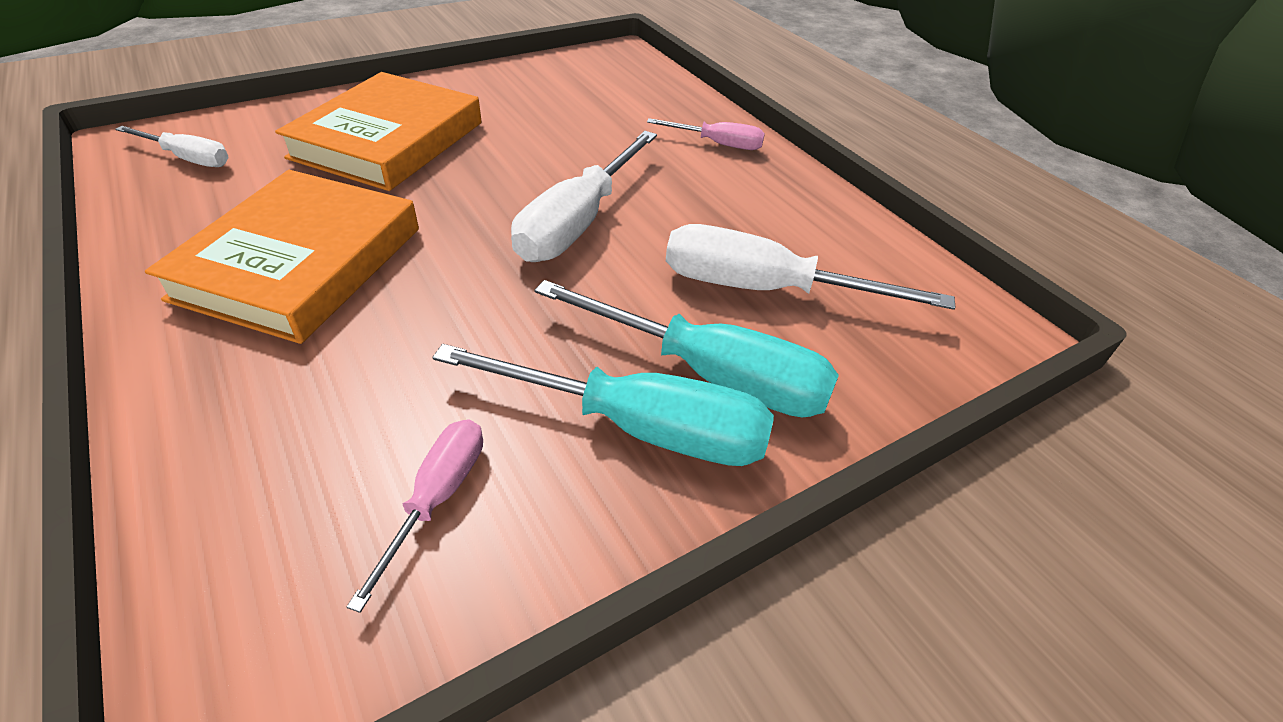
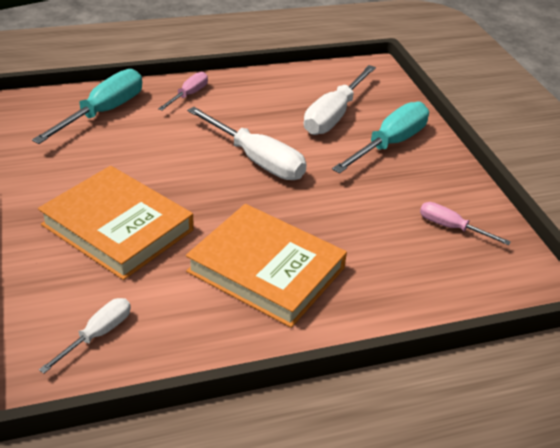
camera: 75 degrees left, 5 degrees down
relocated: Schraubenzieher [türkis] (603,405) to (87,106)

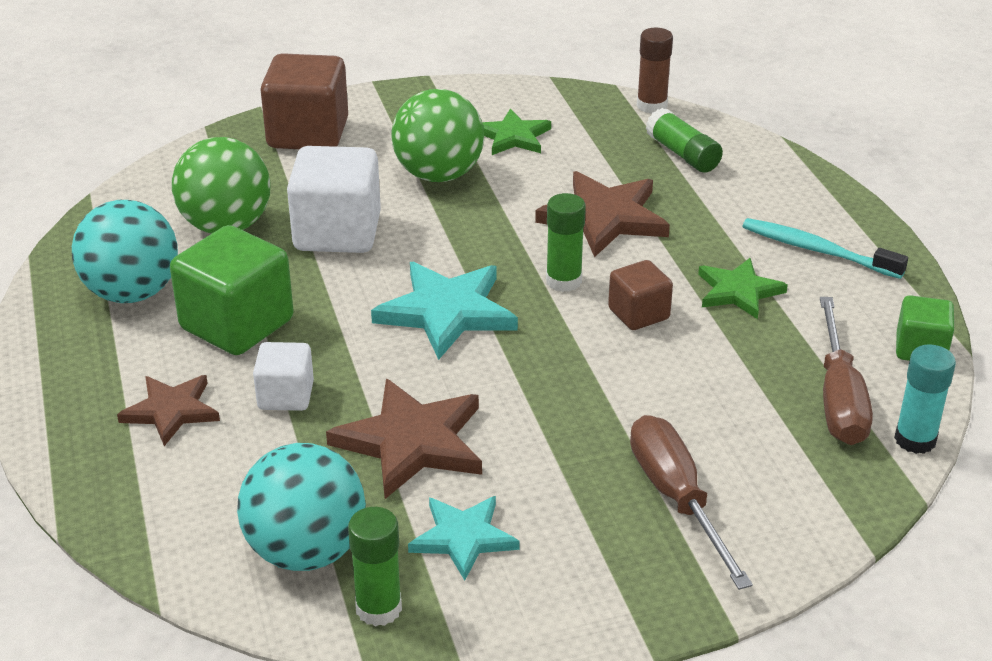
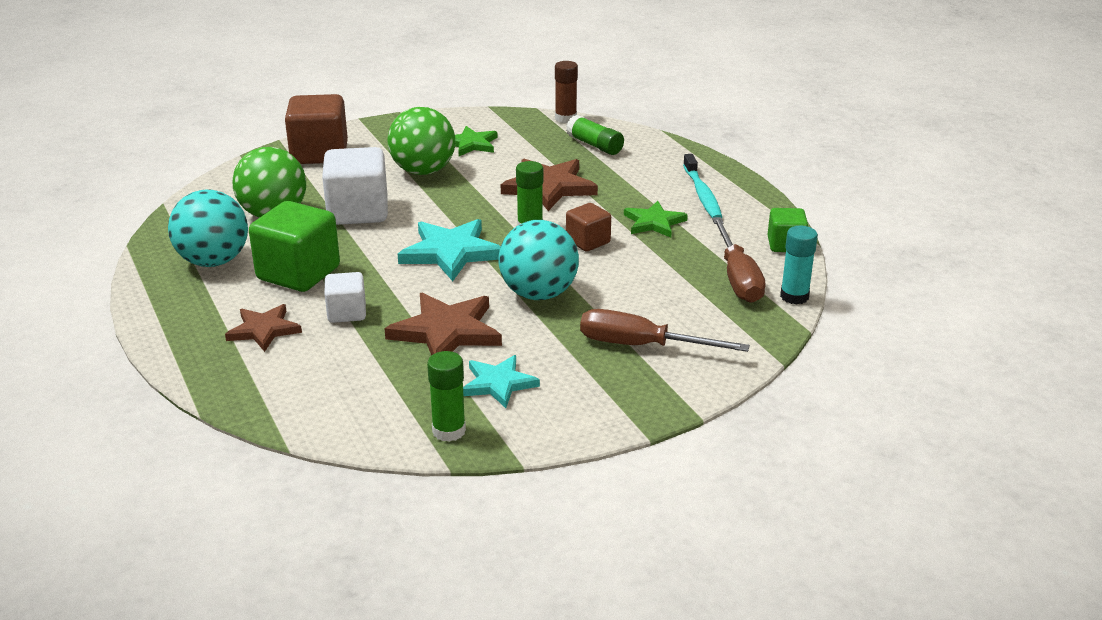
camera: 10 degrees left, 5 degrees down
relocated: Ball [türkis] (301,507) to (539,260)
spun: Schraubenzieher [braun] (691,502) = (665,330) 45 degrees counterclockwise; Zahnbürste [türkis] (825,248) = (702,186) 120 degrees counterclockwise

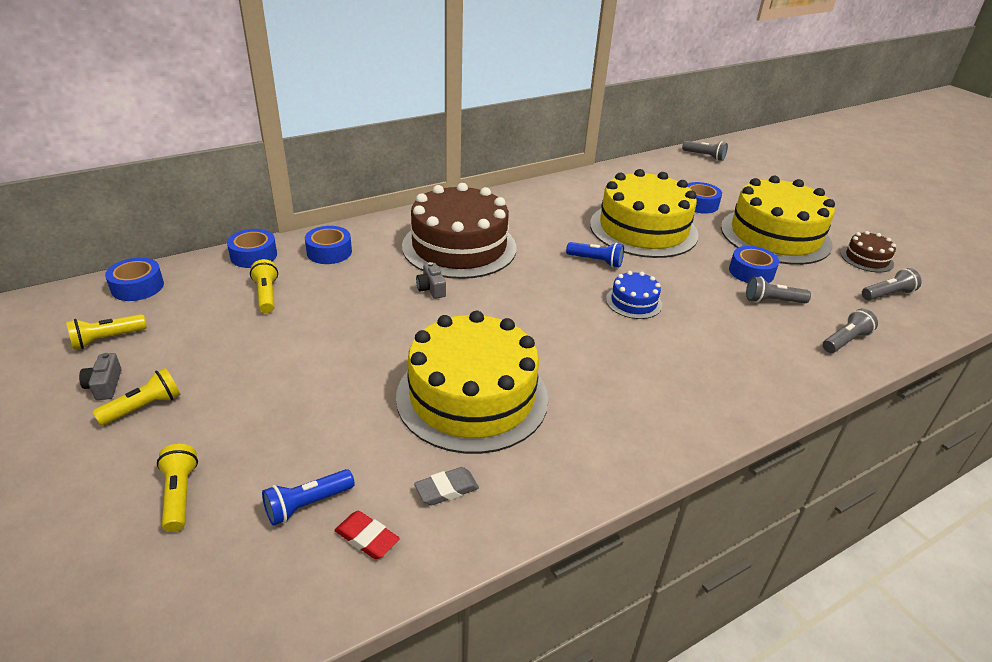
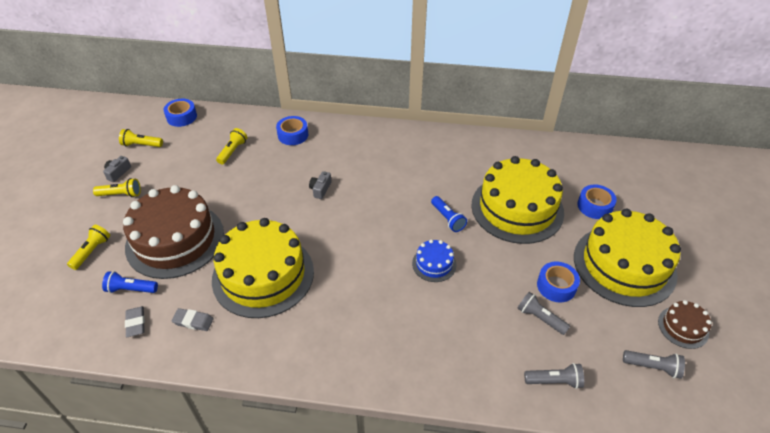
camera: 40 degrees right, 10 degrees up
missing: Klebeband [blau] (252,248); Taschenlampe [grau] (705,151)
relocated: Kuchen [braun] (459,231) to (173,232)
colour: Radiergummi [rot] (367,535) to Radiergummi [grau] (135,321)

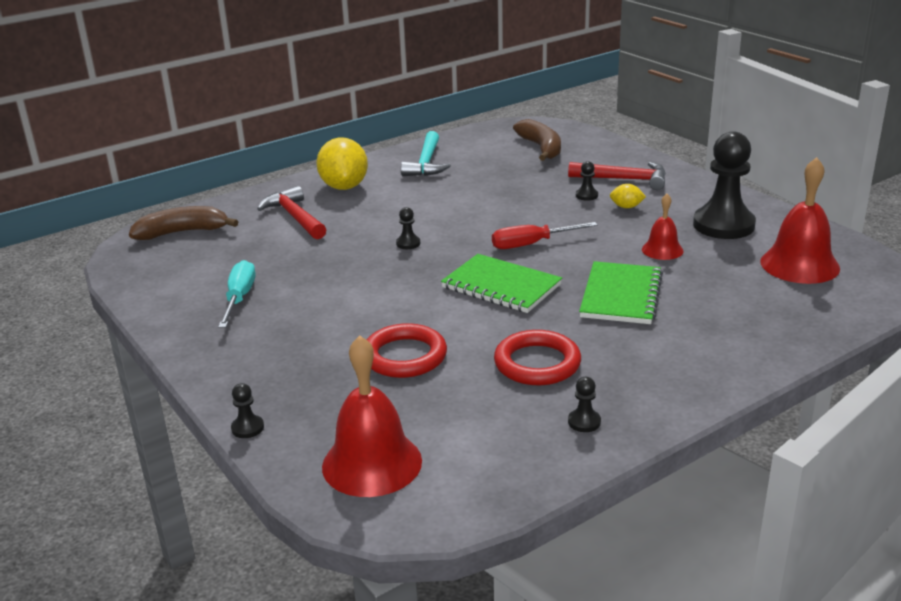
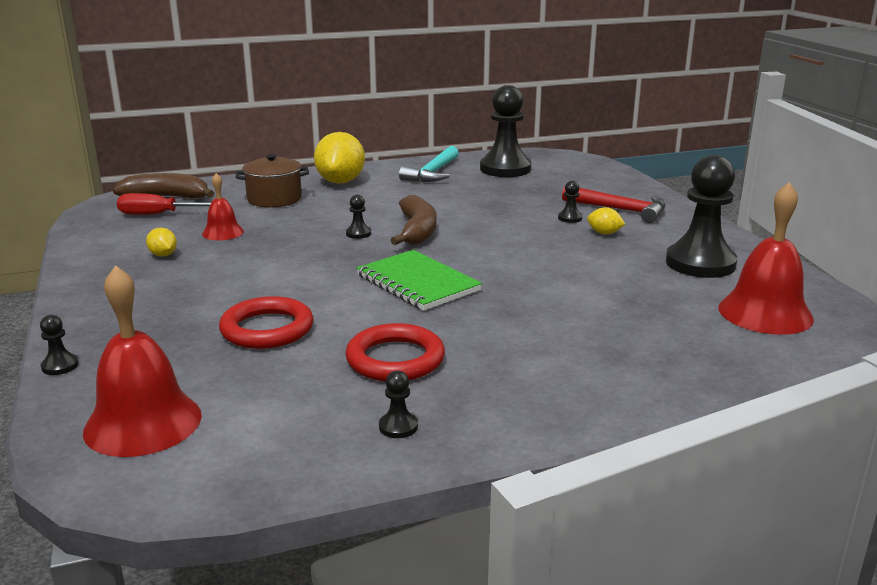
camera: 15 degrees right, 5 degrees down
missing: Notizbuch [grün] (621,292)
appeared: Bauer [schwarz] (505,131)
relocated: Schraubenzieher [rot] (545,235) to (164,204); Glocke [rot] (662,227) to (223,206); Banane [braun] (537,140) to (413,220)
exchanged: Schraubenzieher [türkis] (236,294) to Zitrone [gelb] (161,242); Hammer [rot] (291,212) to Kochtopf [braun] (272,181)

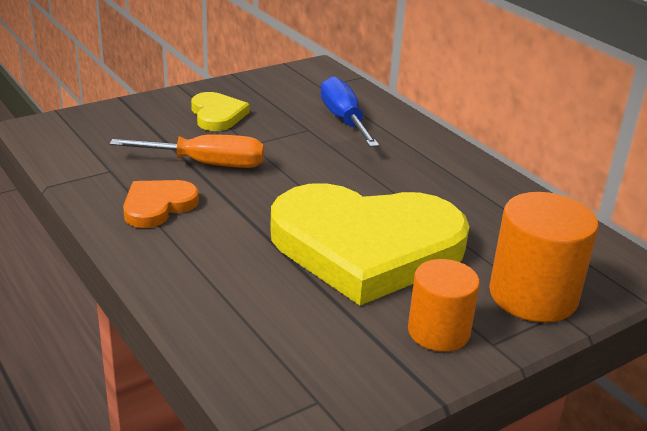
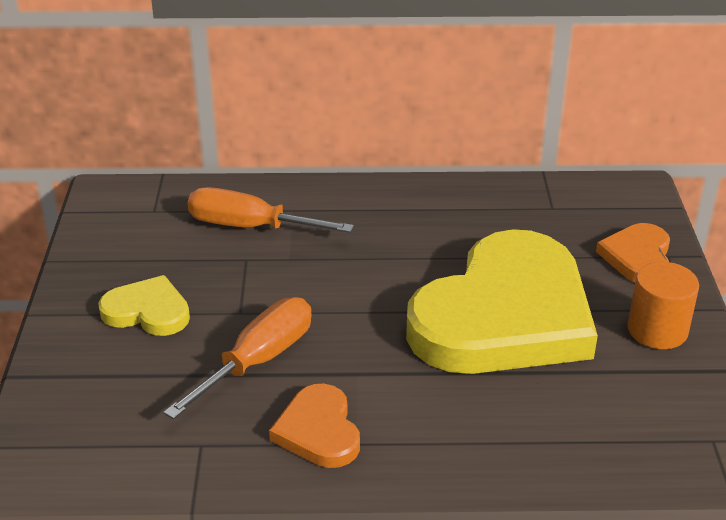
camera: 55 degrees left, 5 degrees up
exchanged: Vollzylinder [orange] (544,257) to Herz [orange] (633,253)
colour: Schraubenzieher [blau] (350,111) to Schraubenzieher [orange] (271,210)

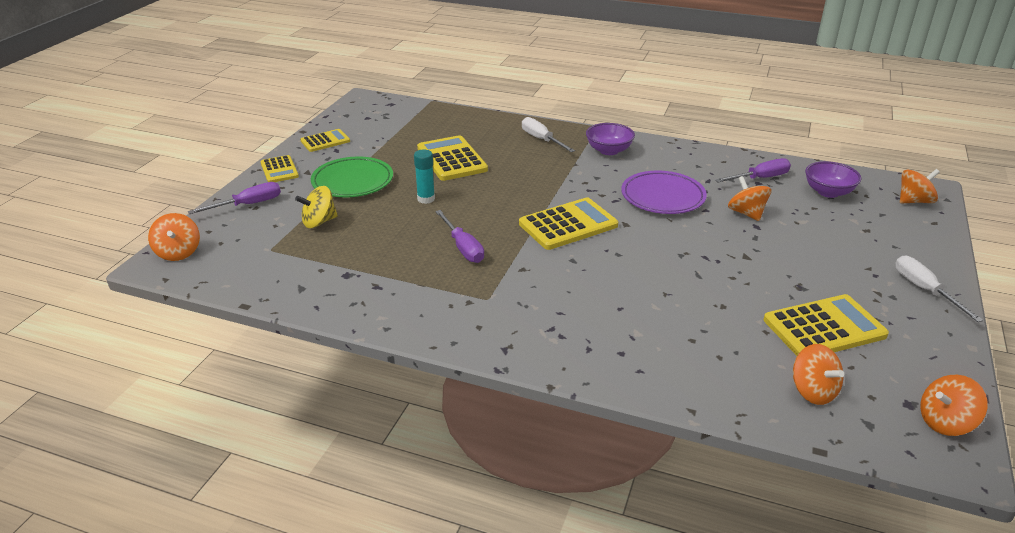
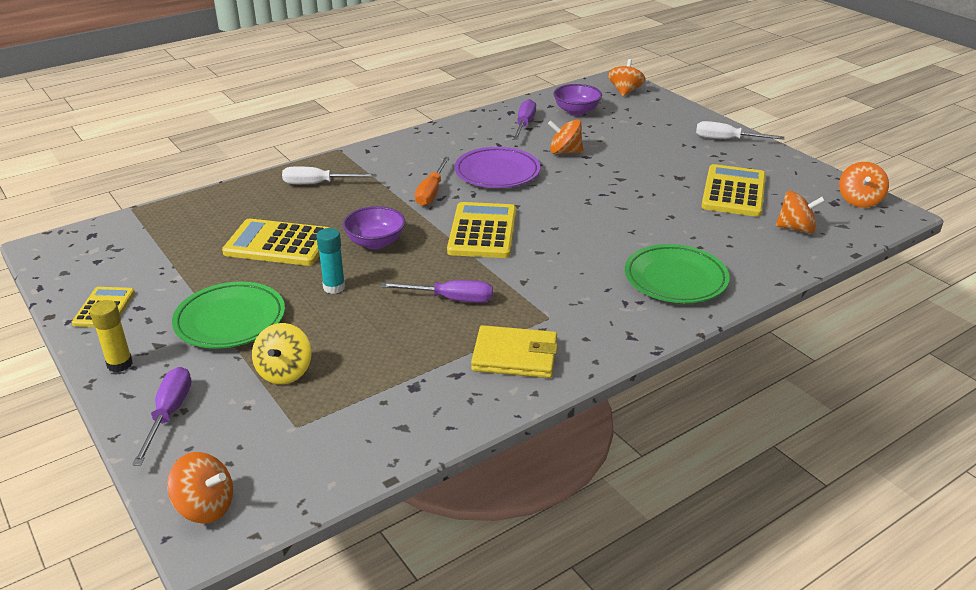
camera: 55 degrees left, 0 degrees up
appeared: Schraubenzieher [orange] (432,181); Geldbörse [gelb] (514,351); Teller [grün] (677,273)
relocated: Schüssel [lila] (610,139) to (374,228)
exchanged: Taschenrechner [gelb] (279,168) to Klebestift [gelb] (111,336)

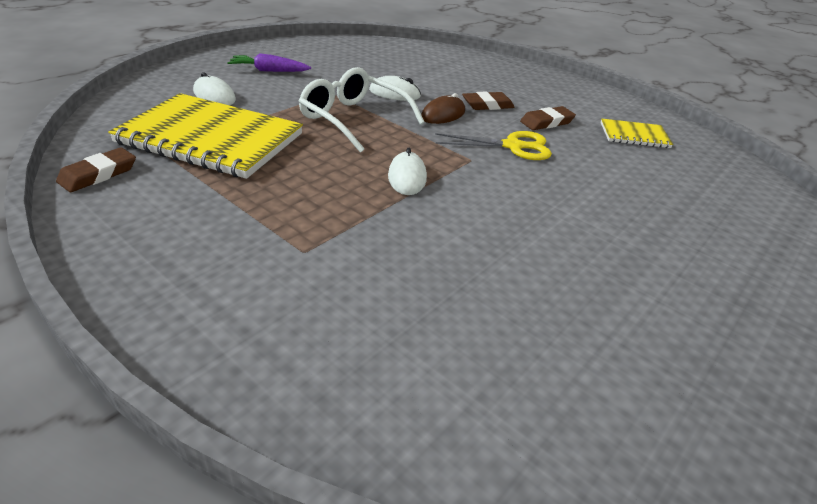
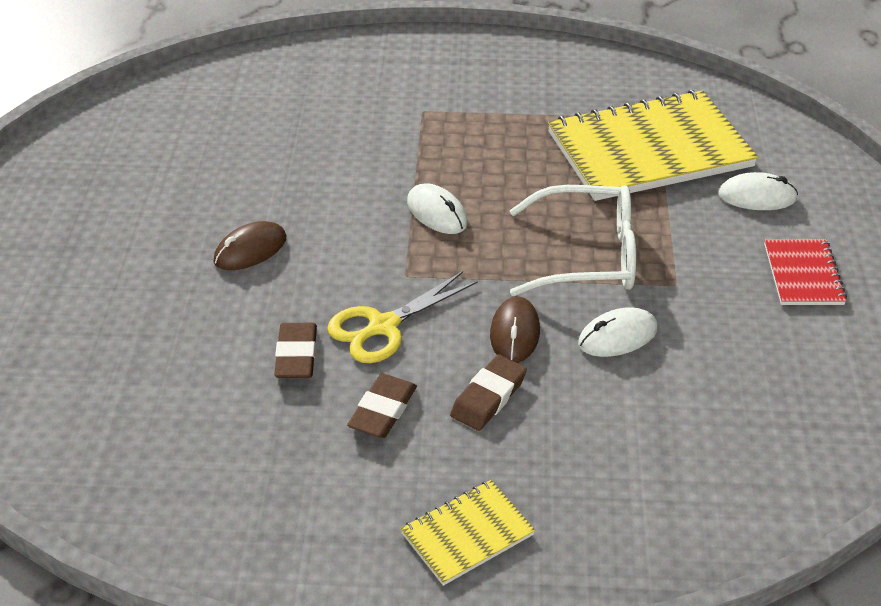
camera: 145 degrees right, 5 degrees up
appeared: Computermaus [braun] (250,245)
relocated: Radiergummi [braun] (96,169) to (295,350); Notizbuch [gelb] (636,133) to (467,533)
exchanged: Karotte [lila] (269,62) to Notizbuch [rot] (805,272)

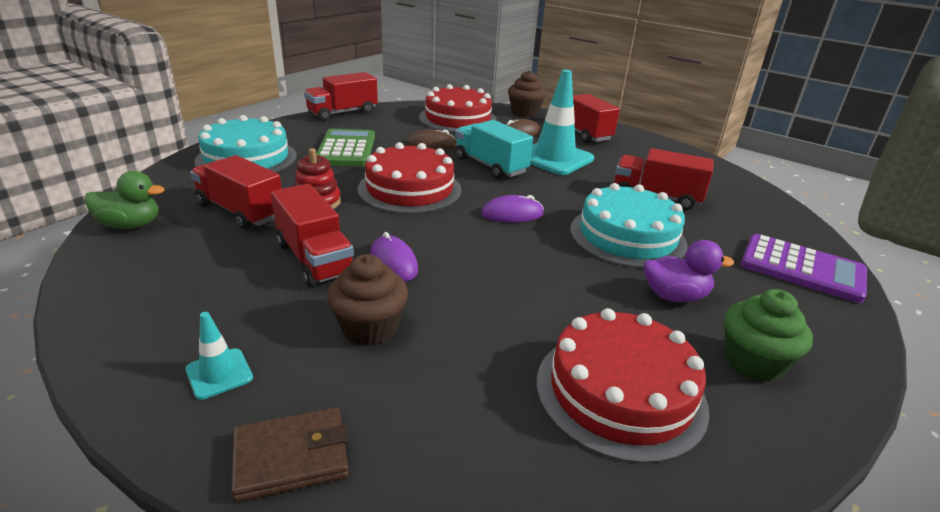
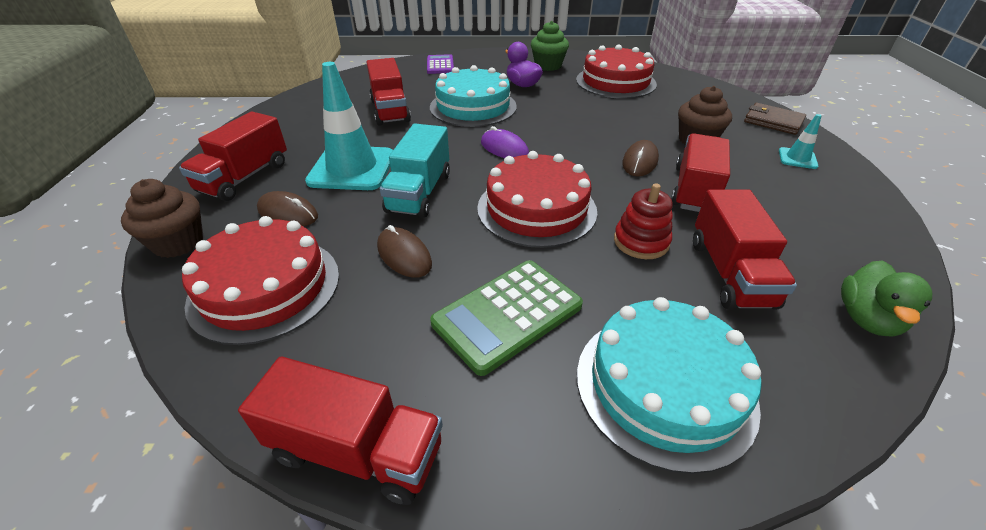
camera: 125 degrees left, 10 degrees up
colour: Computermaus [lila] (394,257) to Computermaus [braun] (640,158)
spun: Ente [grün] (124,200) = (886,298) 120 degrees counterclockwise
size: Taschenrechner [lila] (804,268) = (440,64) x0.65

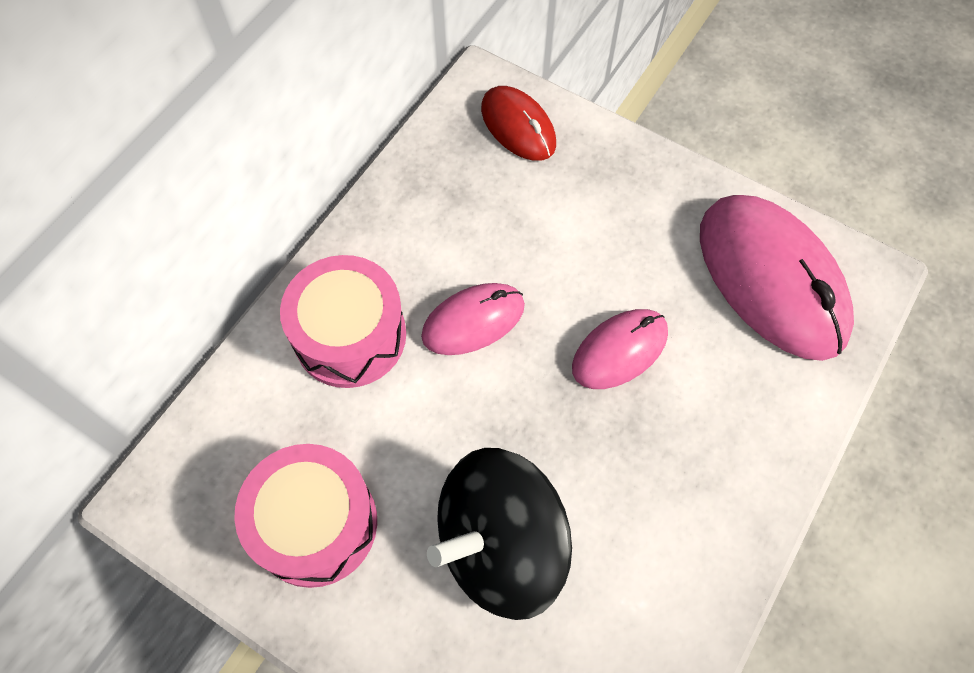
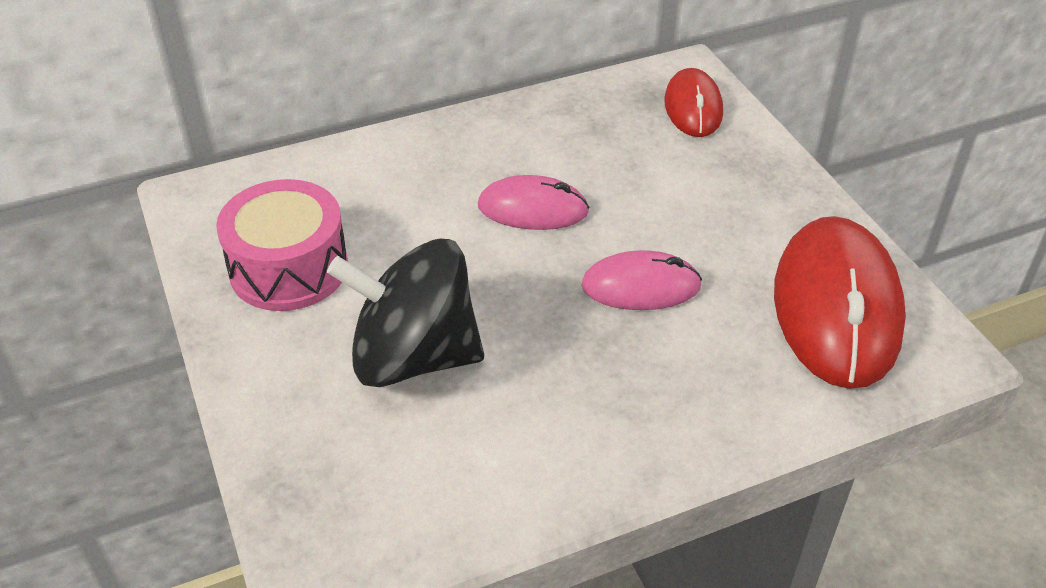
camera: 35 degrees right, 20 degrees down
missing: Trommel [rosa] (343,321)
colour: Computermaus [rosa] (777,278) to Computermaus [rot] (840,302)

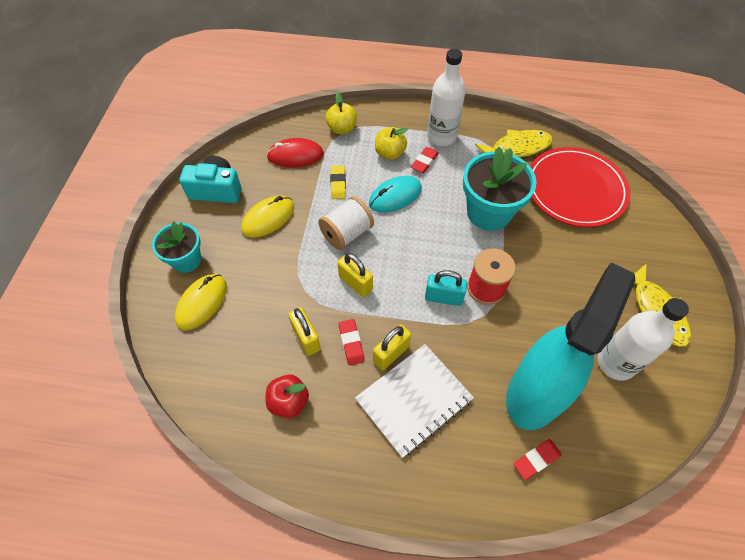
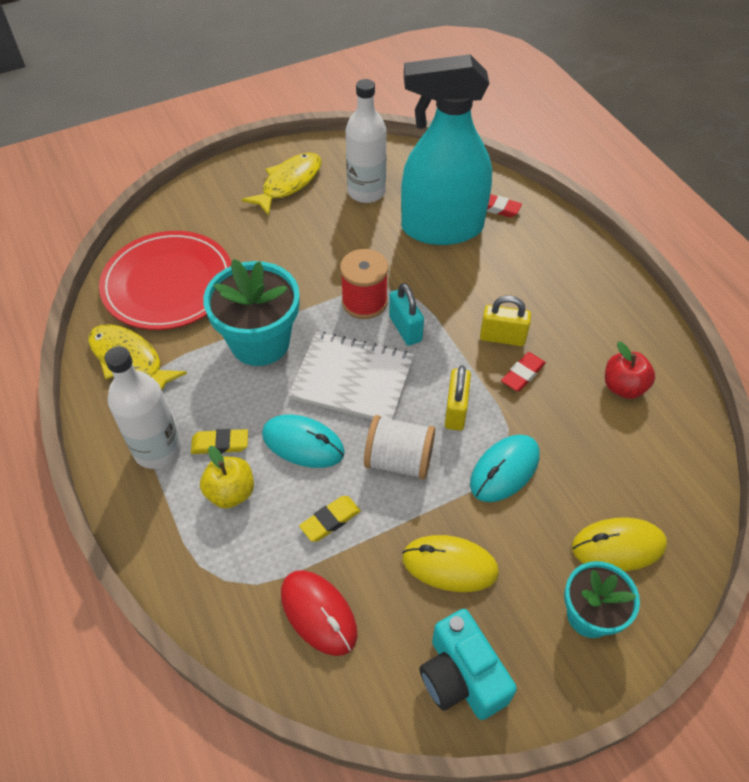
camera: 125 degrees left, 5 degrees down
missing: Vorhängeschloss [gelb] (304,331); Apfel [gelb] (341,113)
appeared: Computermaus [türkis] (504,468)
relocated: Notizbuch [weiß] (414,401) to (351,375)
colour: Radiergummi [rot] (425,160) to Radiergummi [gelb] (219,441)

